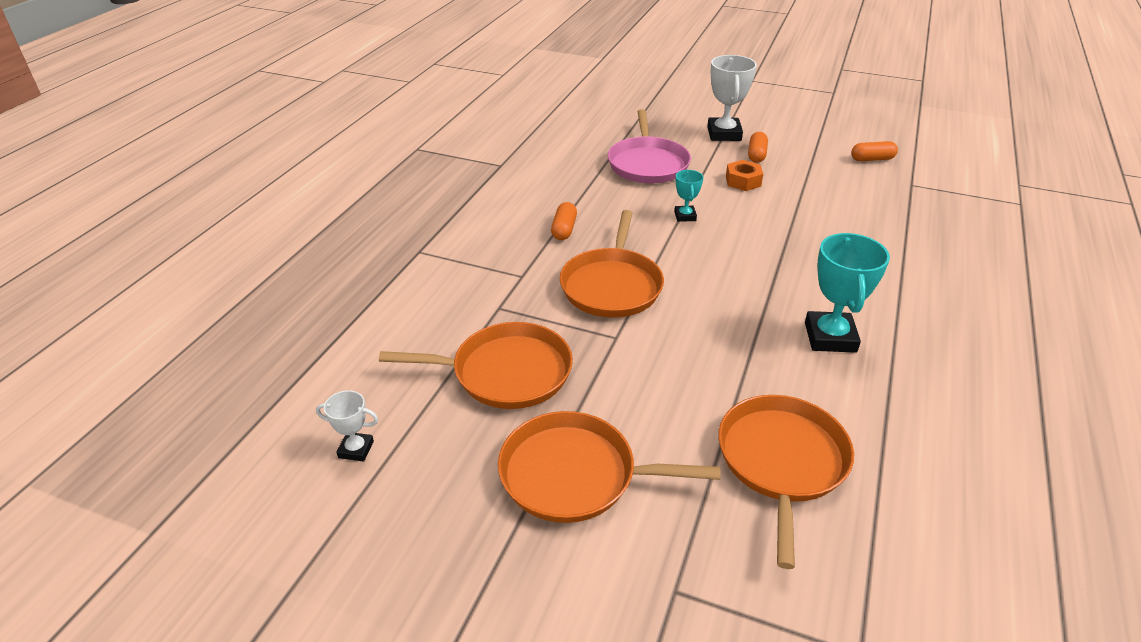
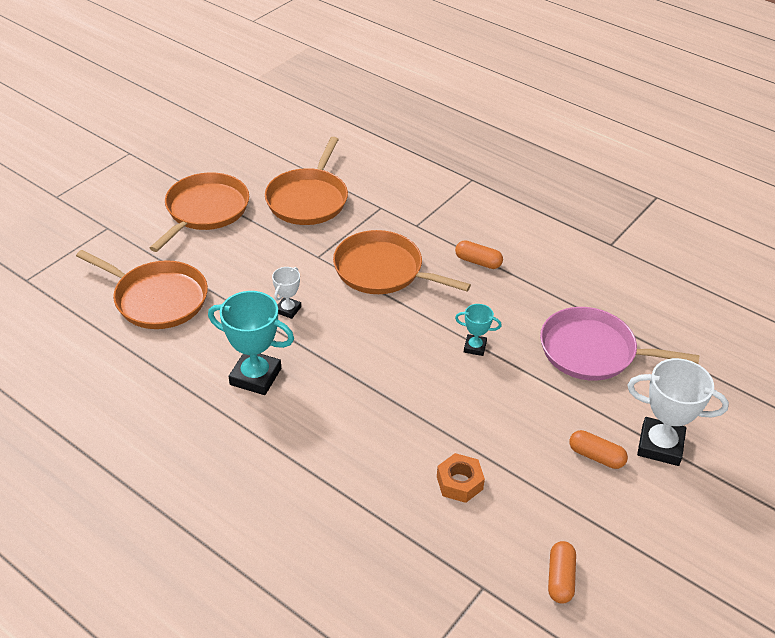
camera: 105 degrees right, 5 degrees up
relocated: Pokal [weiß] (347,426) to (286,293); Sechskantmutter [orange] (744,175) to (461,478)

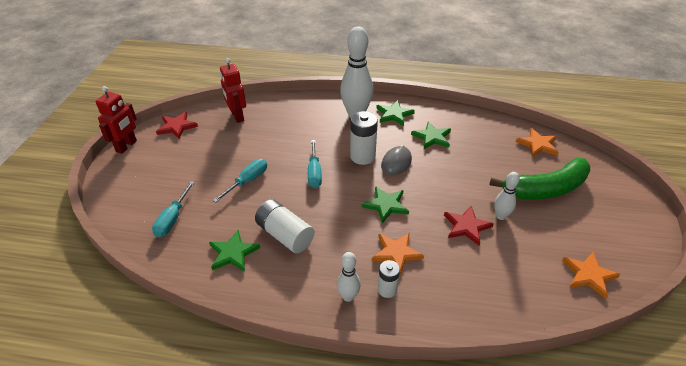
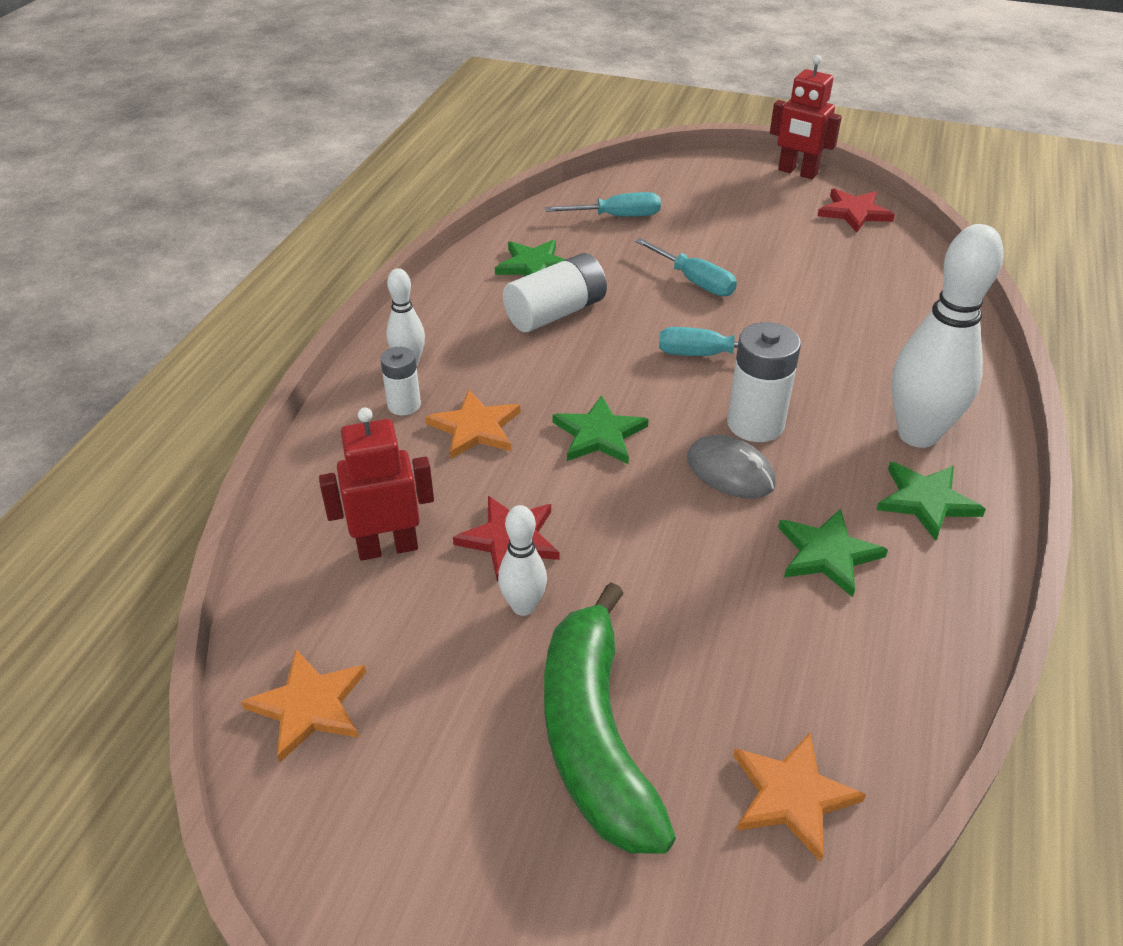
camera: 100 degrees right, 0 degrees up
relocated: Roboter [rot] (233,90) to (376,484)
spun: Schraubenzieher [türkis] (173,209) = (603,204) 150 degrees clockwise

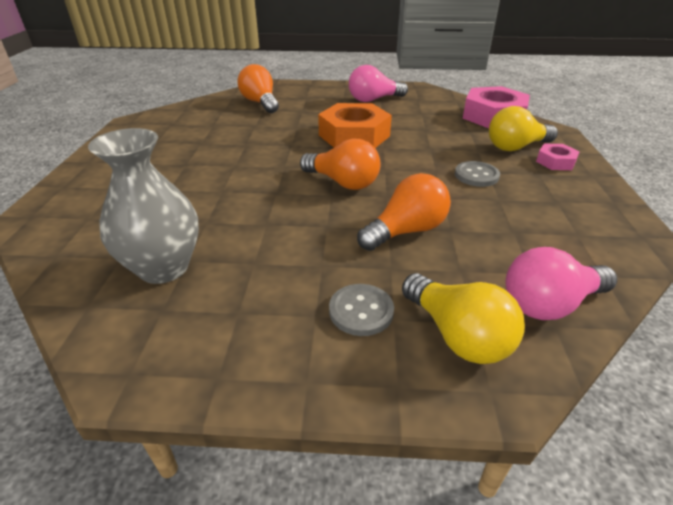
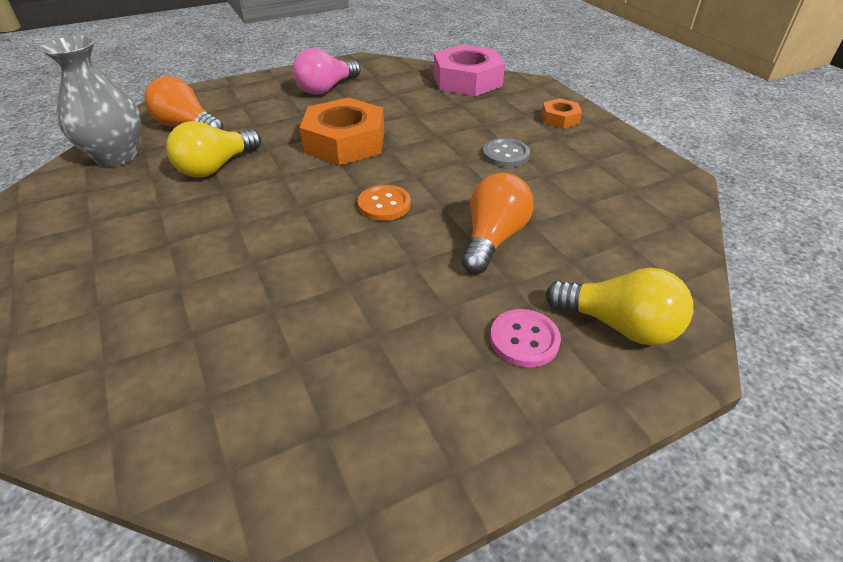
camera: 30 degrees left, 5 degrees up
missing: Glühbirne [rosa] (561,283)
relocated: Vase [grau] (143,206) to (90,101); Glühbirne [gelb] (523,128) to (213,149)
exchanged: Glühbirne [orange] (340,164) to Knopf [orange] (384,203)
colour: Knopf [grau] (361,310) to Knopf [rosa] (525,338); Sechskantmutter [rosa] (558,157) to Sechskantmutter [orange] (562,113)

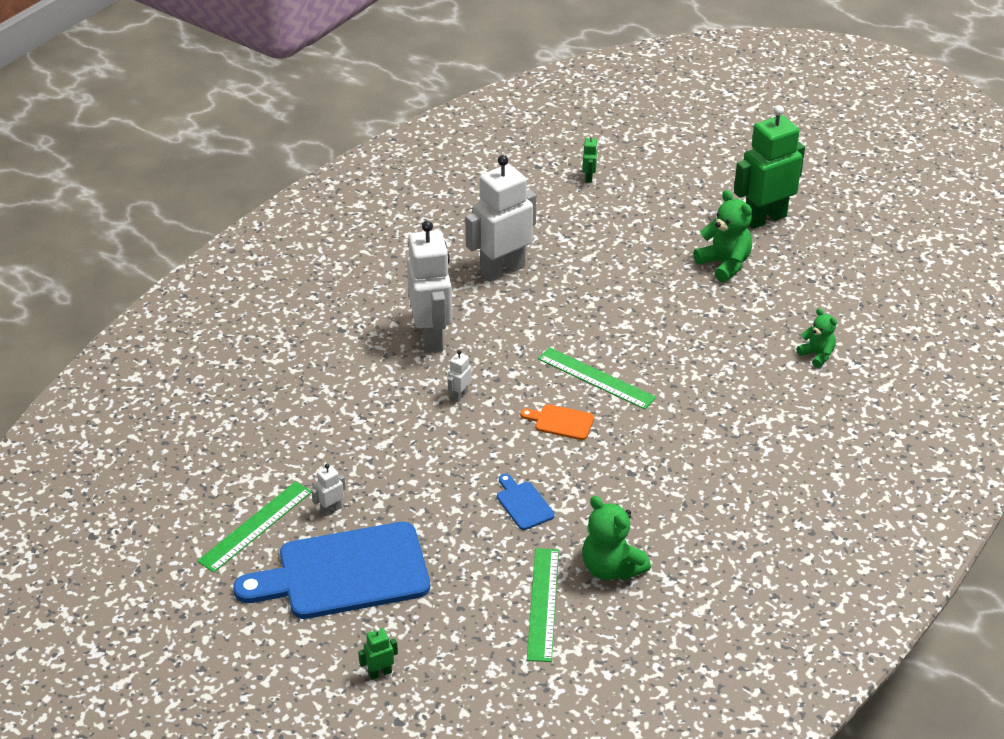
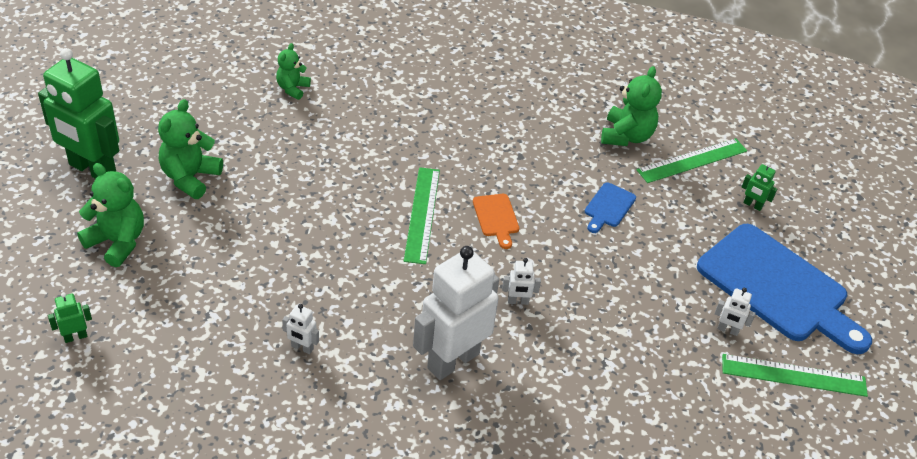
camera: 125 degrees left, 5 degrees up
appeared: Teddybär [grün] (110,215)
relocated: Roboter [grün] (378,653) to (759,187)
size: Roboter [weiß] (500,218) = (300,329) x0.40

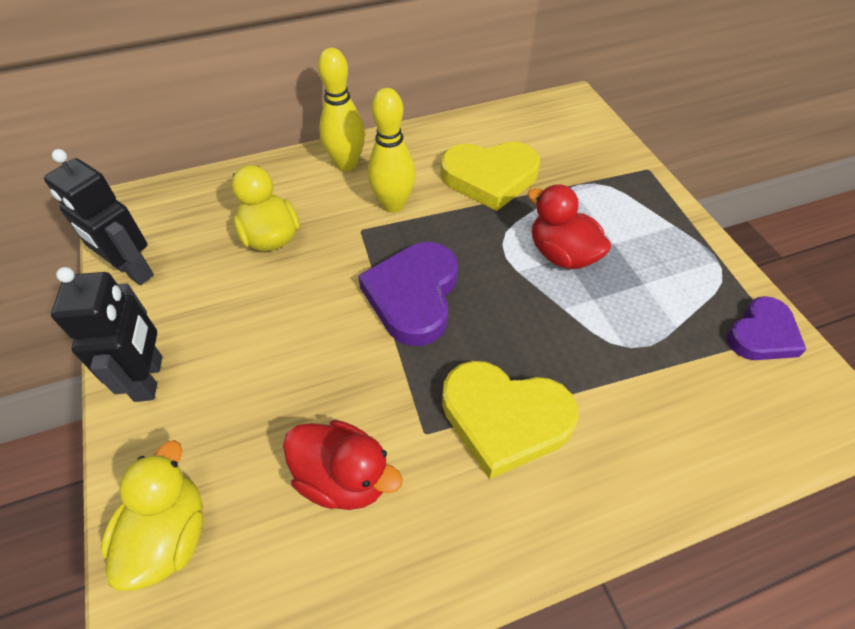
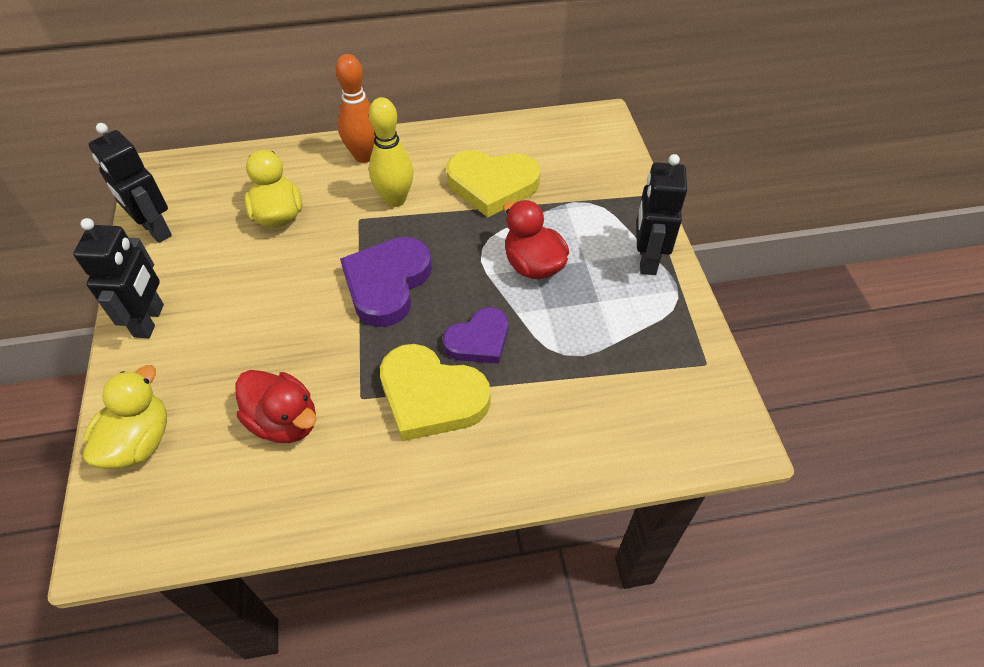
camera: 10 degrees right, 0 degrees up
appeared: Roboter [schwarz] (662,214)
relocated: Herz [lila] (766,328) to (475,335)
colour: Bowlingkegel [gelb] (341,109) to Bowlingkegel [orange] (355,108)

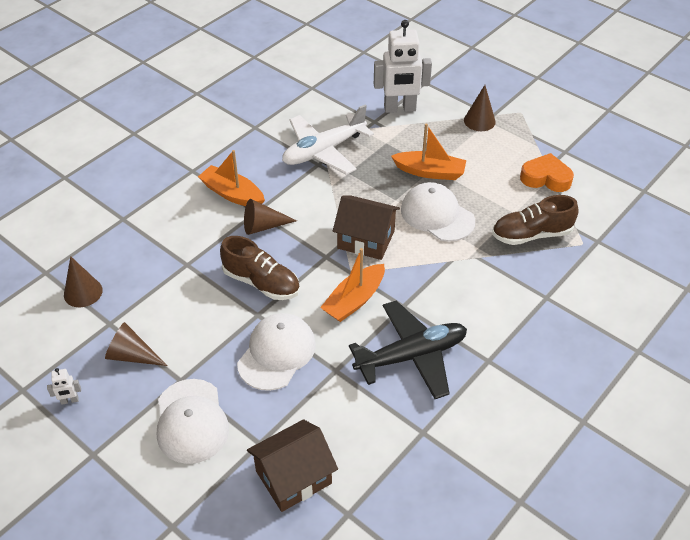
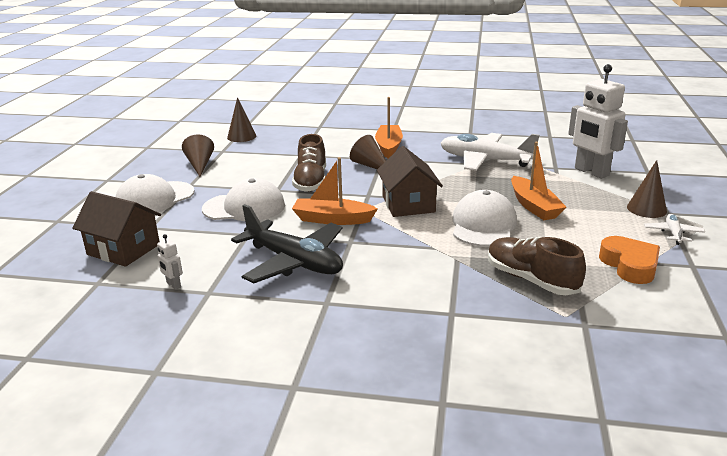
camera: 60 degrees right, 20 degrees down
appeared: Flugzeug [weiß] (674,229)
relocated: Roboter [weiß] (64,386) to (170,262)

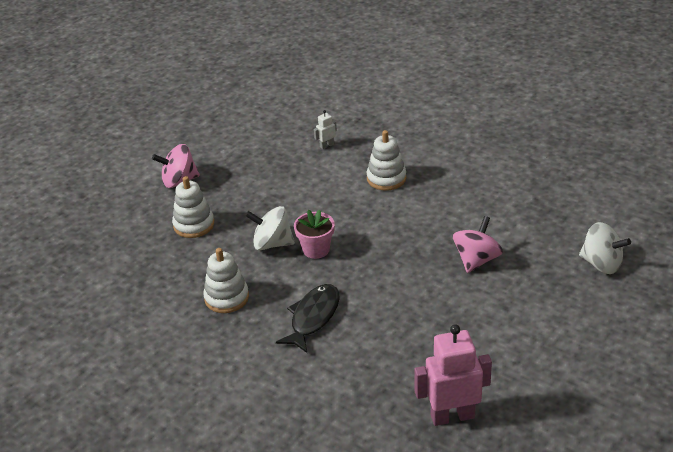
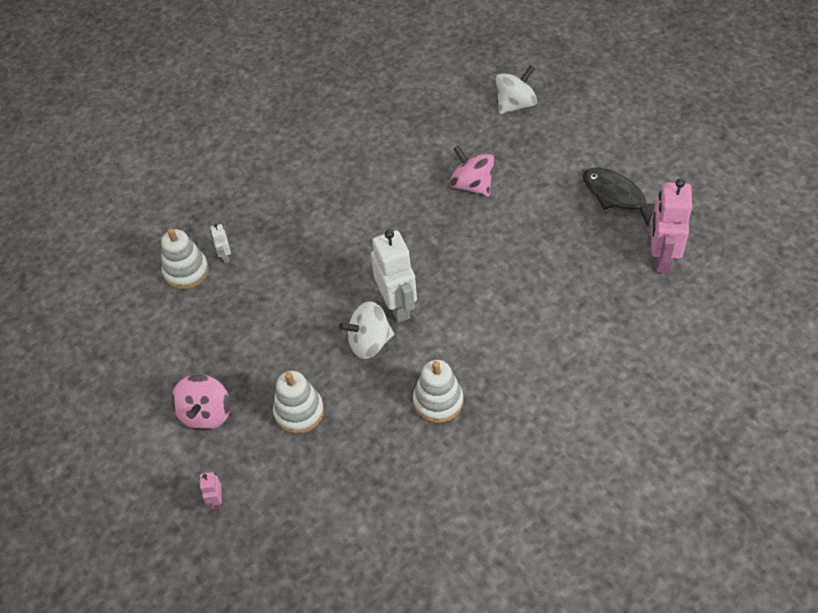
camera: 70 degrees left, 15 degrees up
appeared: Roboter [rosa] (210,491)
relocated: Stapelspielzeug [weiß] (386,160) to (185,258); Fisch [schwarz] (308,318) to (619,196)
exchanged: Blumentopf [rosa] (314,234) to Roboter [weiß] (394,276)
spun: Kreisel [weiß] (270,228) = (366,330) 45 degrees clockwise

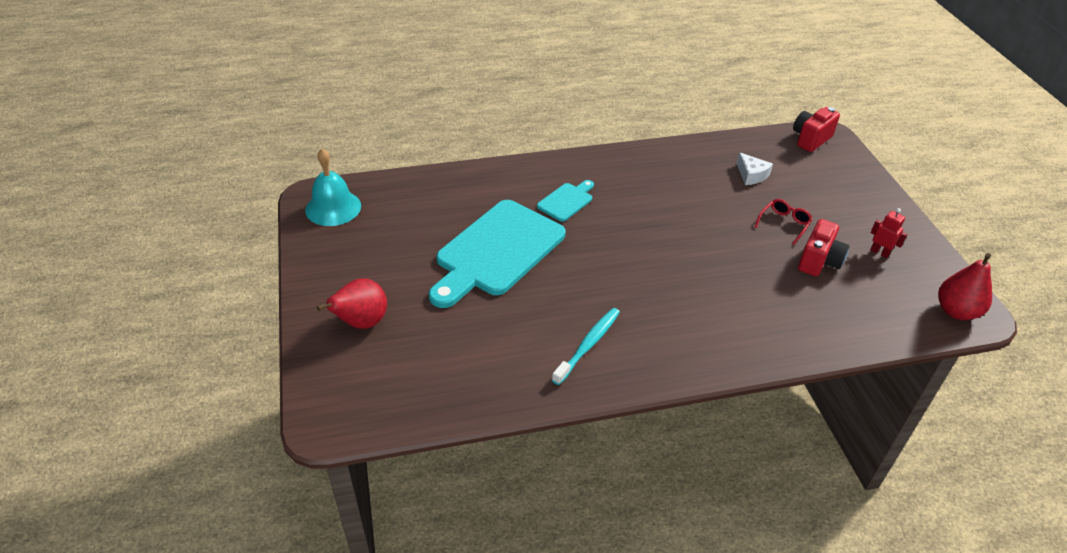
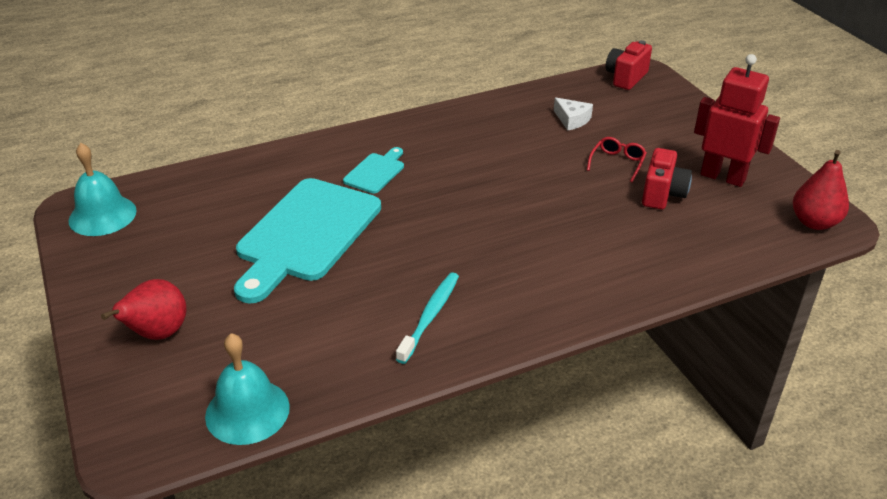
camera: 10 degrees left, 5 degrees down
appeared: Glocke [türkis] (247,389)
size: Roboter [rot] (888,233) = (737,120) x2.16

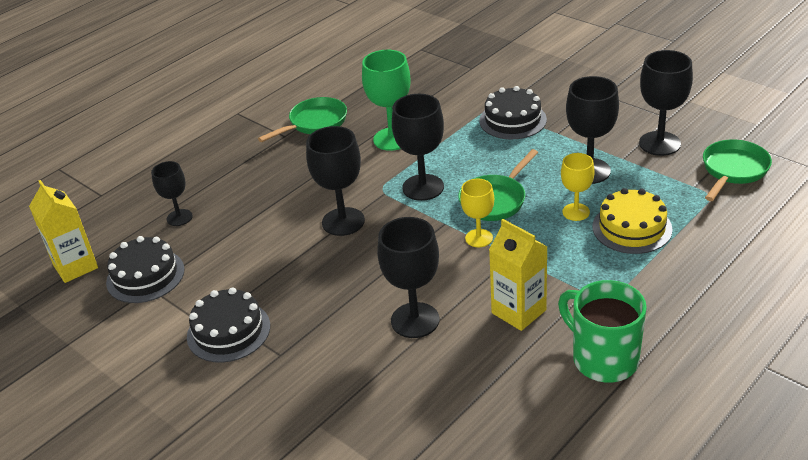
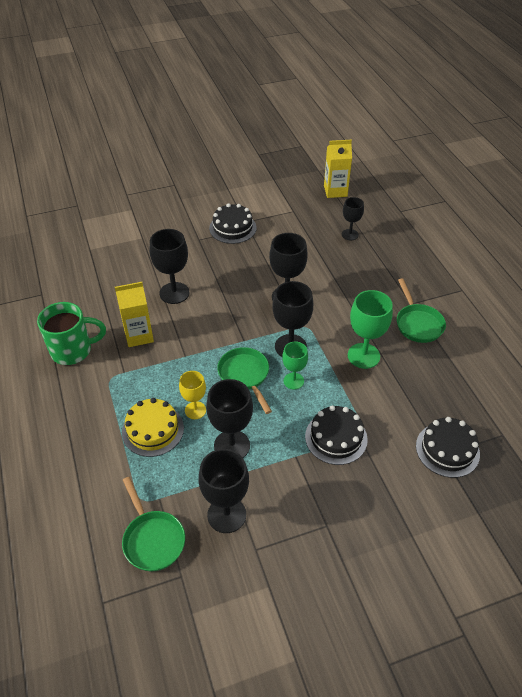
camera: 115 degrees right, 10 degrees up
missing: Kelch [gelb] (477,213)
appeared: Kelch [grün] (295,366)
relocated: Kuchen [schwarz] (145,269) to (448,447)

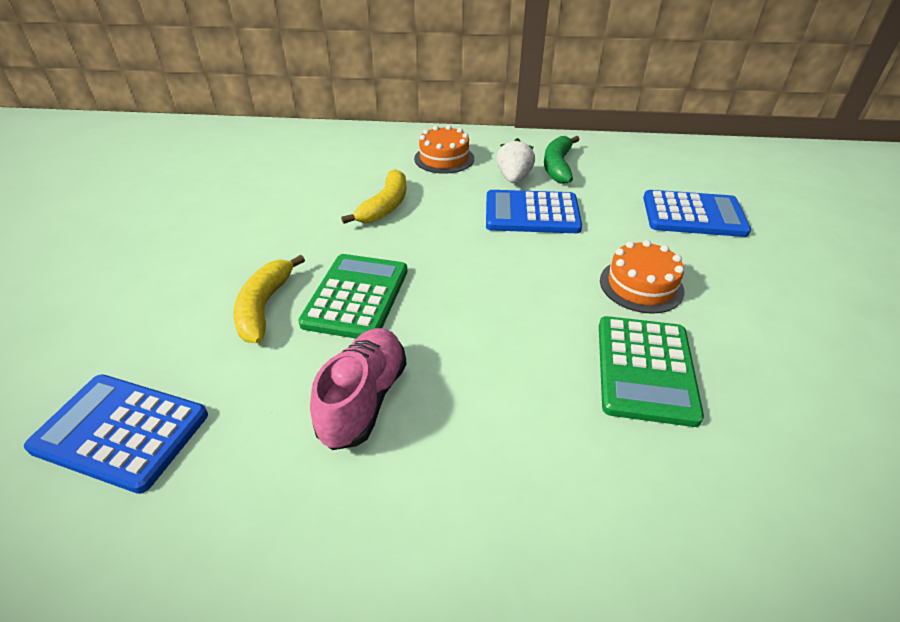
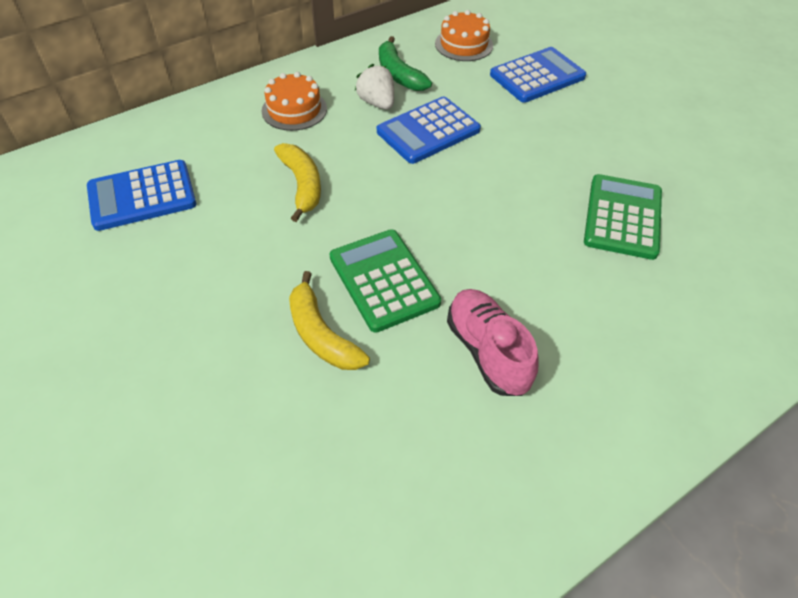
camera: 40 degrees left, 10 degrees up
relocated: Taschenrechner [blau] (116,434) to (141,195); Kuchen [orange] (642,277) to (464,35)
spun: Taschenrechner [grün] (651,371) = (623,217) 135 degrees counterclockwise

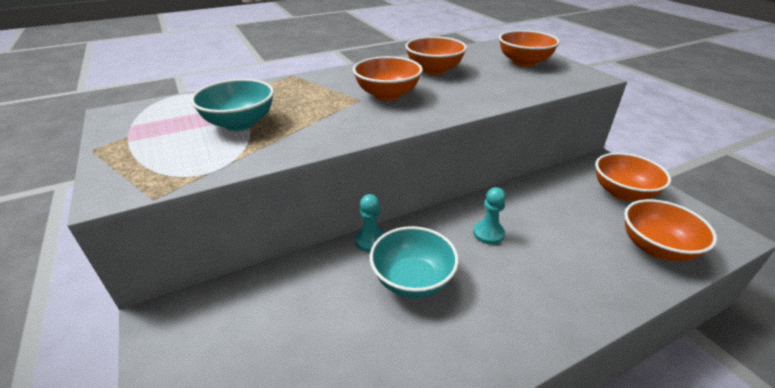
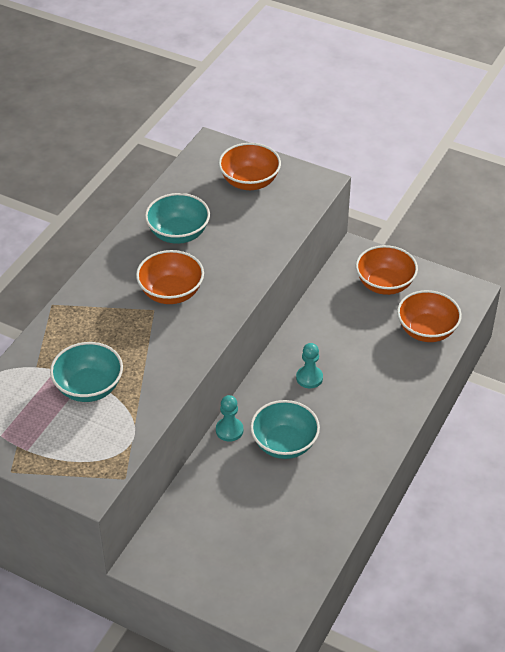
camera: 35 degrees left, 10 degrees up
colour: Schüssel [orange] (436,55) to Schüssel [türkis] (177,218)

